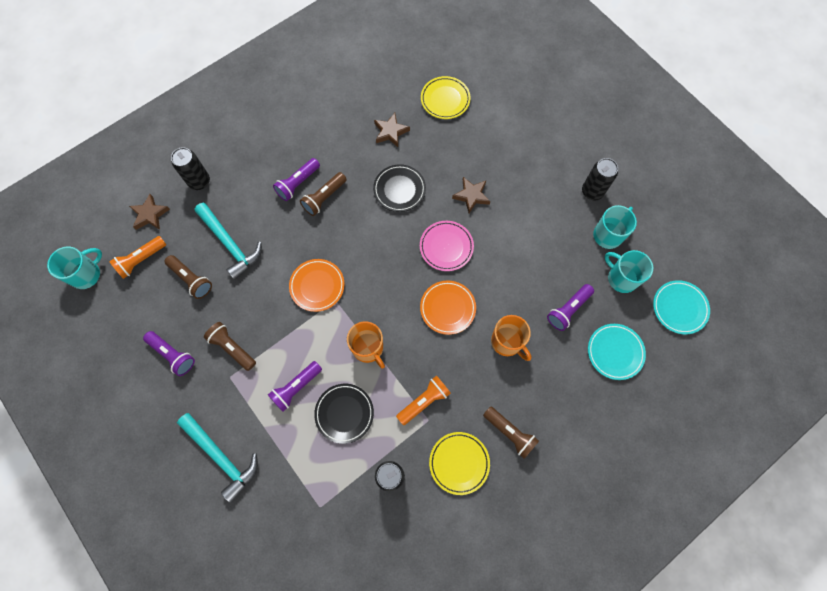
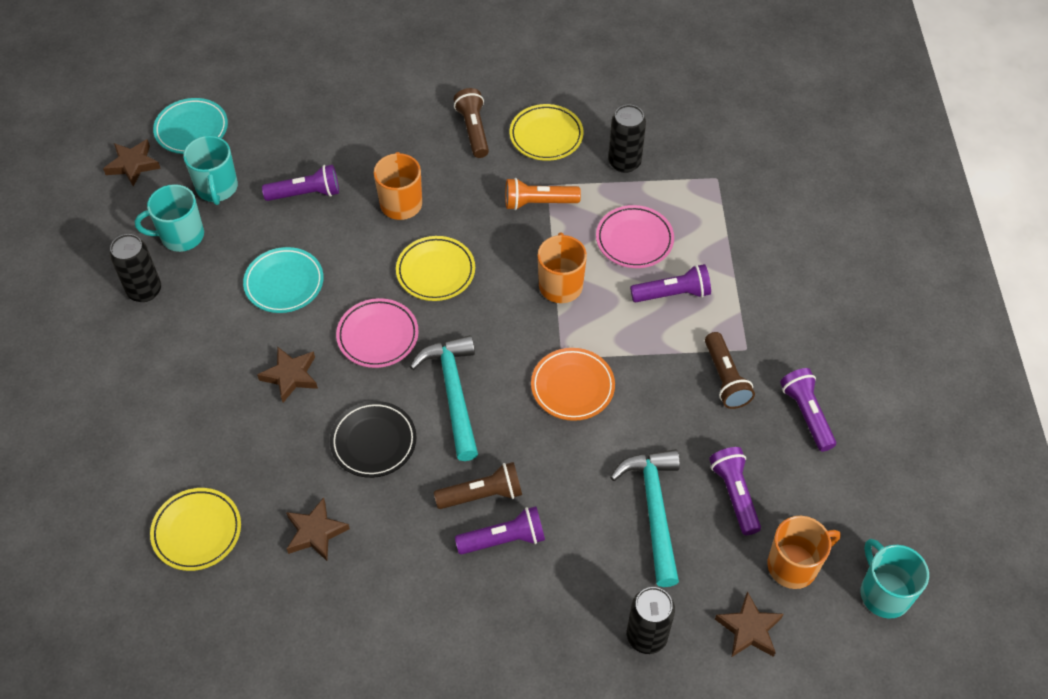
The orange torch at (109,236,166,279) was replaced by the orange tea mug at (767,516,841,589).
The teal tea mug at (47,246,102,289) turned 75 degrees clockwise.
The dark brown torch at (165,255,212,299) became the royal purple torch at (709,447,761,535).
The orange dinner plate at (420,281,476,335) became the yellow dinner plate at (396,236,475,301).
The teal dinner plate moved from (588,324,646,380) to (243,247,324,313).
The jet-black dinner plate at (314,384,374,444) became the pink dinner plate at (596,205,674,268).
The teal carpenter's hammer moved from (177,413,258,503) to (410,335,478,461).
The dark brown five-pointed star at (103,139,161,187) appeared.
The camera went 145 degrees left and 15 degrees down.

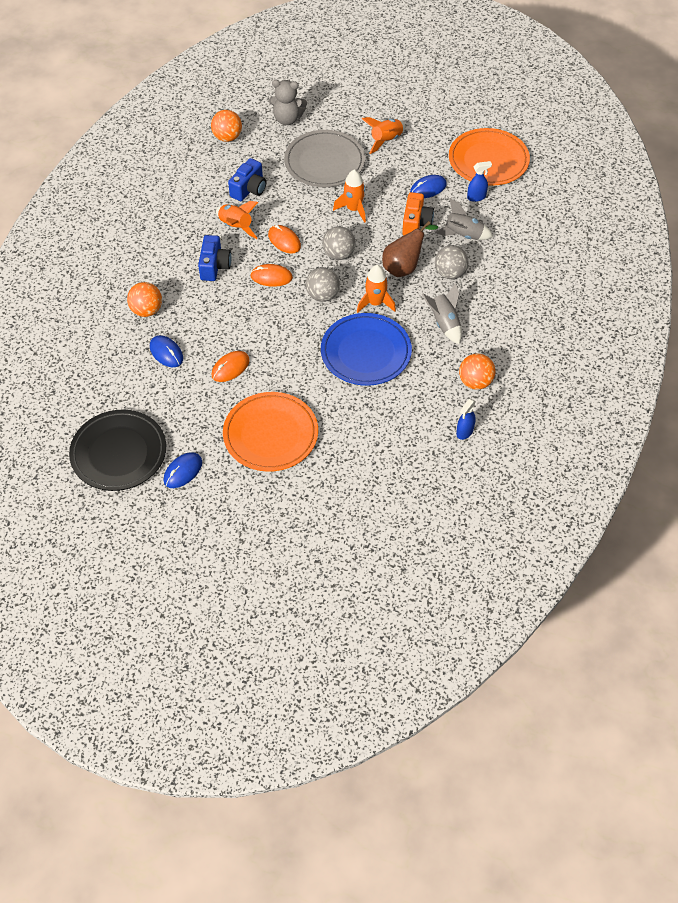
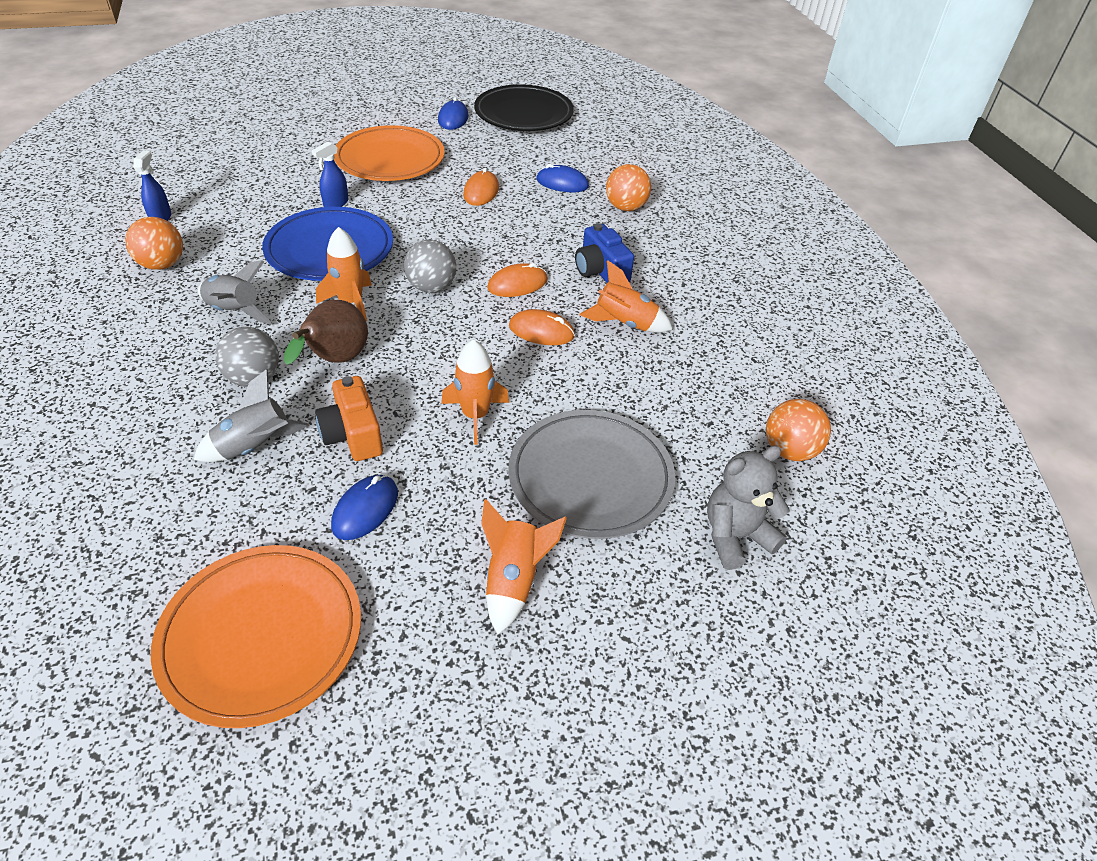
The royal blue photo camera at (228,158,266,201) disappeared.
The royal blue spray bottle moved from (467,161,492,202) to (312,142,349,207).
The grey play ball at (322,226,356,260) disappeared.
The camera went 145 degrees right and 10 degrees down.

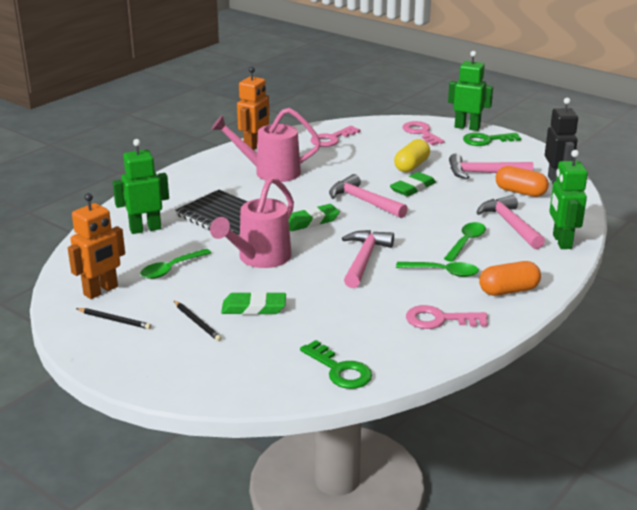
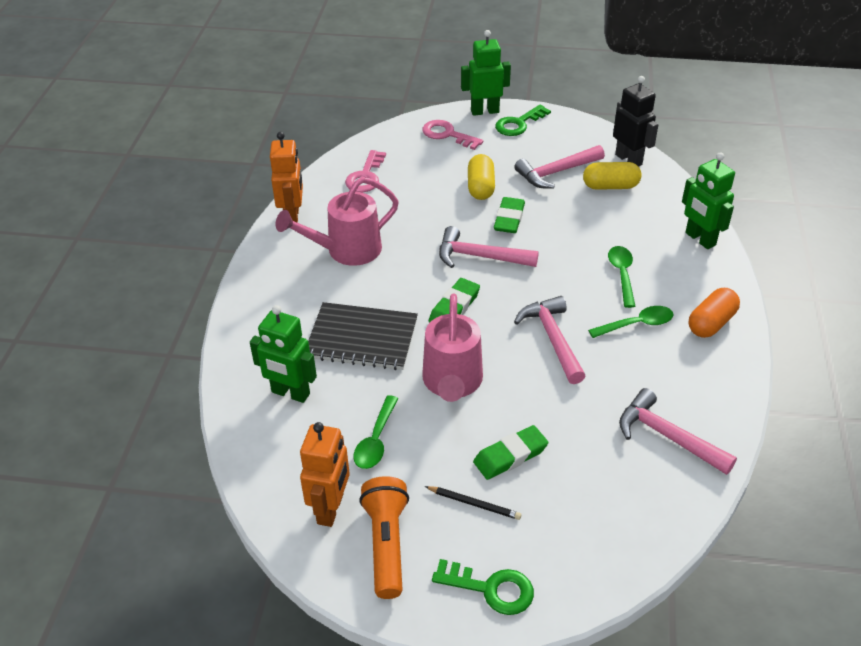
The leaf-green robot figure at (113,139,169,234) turned 105 degrees counterclockwise.
The orange capsule at (496,166,549,197) became the yellow capsule at (583,162,641,190).
The pink carpenter's hammer moved from (476,195,545,249) to (619,388,737,475).
The pink latchkey at (406,305,488,329) disappeared.
The jet-black pencil at (76,308,151,329) was replaced by the orange torch at (359,476,409,599).
The leaf-green latchkey moved from (300,340,372,389) to (432,559,534,615).
The camera went 30 degrees left and 15 degrees up.

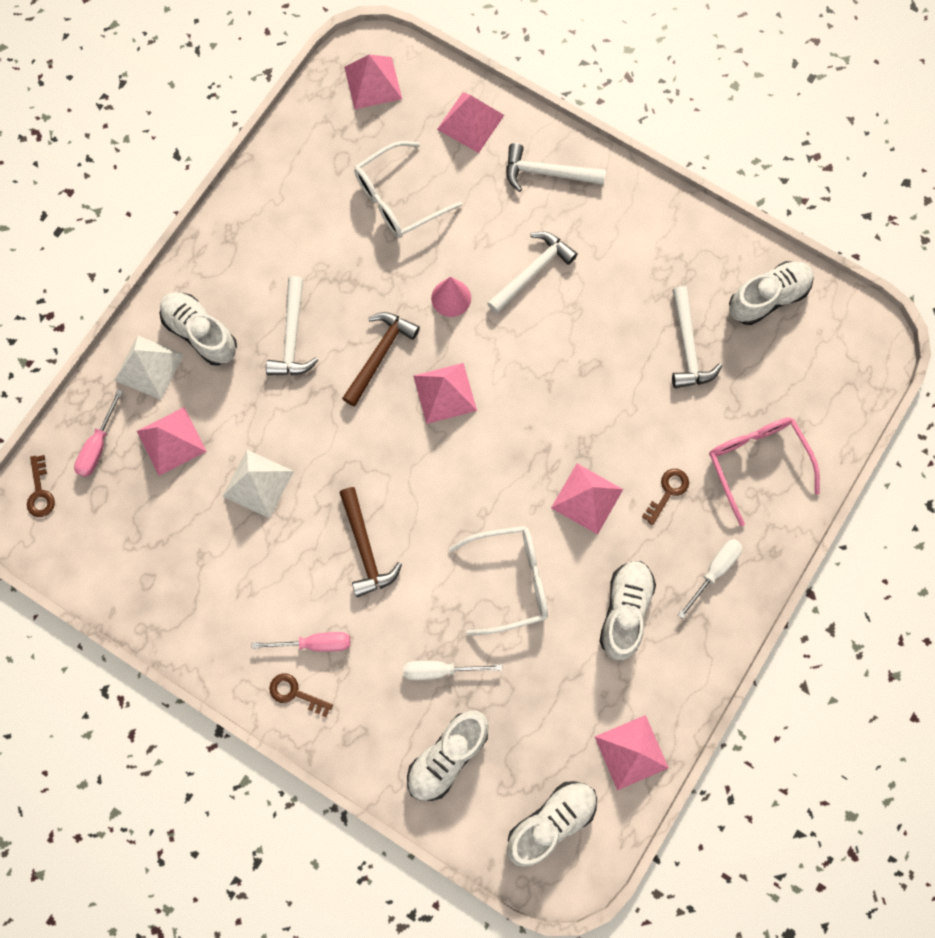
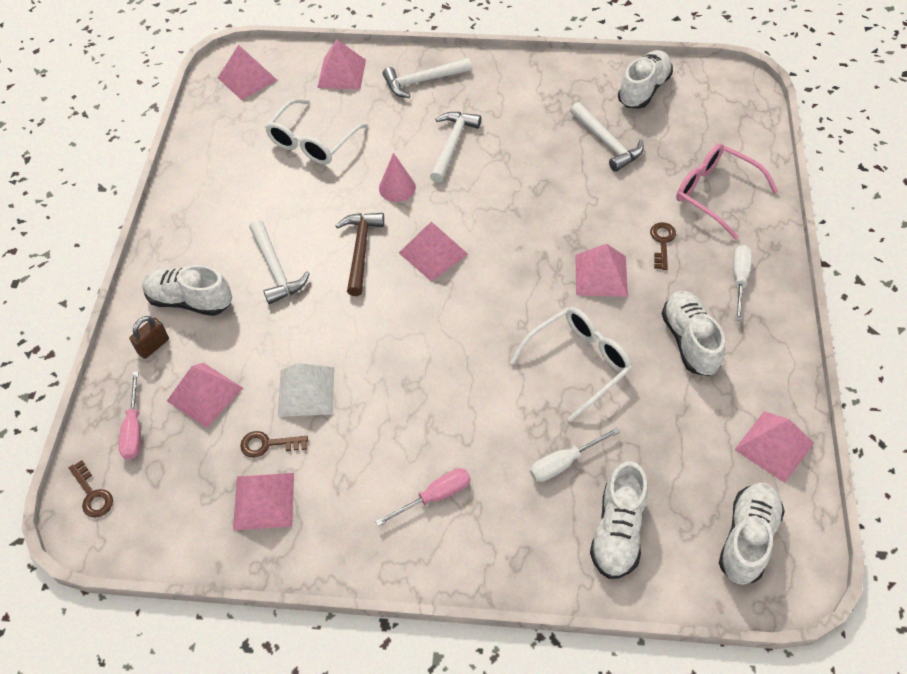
The snow-white pyramid at (114,335,184,400) was replaced by the dark brown padlock at (129,316,169,359).
The dark brown carpenter's hammer at (339,487,402,597) disappeared.
The dark brown latchkey moved from (269,674,333,717) to (240,431,308,458).
The pink pyramid at (233,473,294,530) appeared.
The camera went 25 degrees left and 20 degrees down.

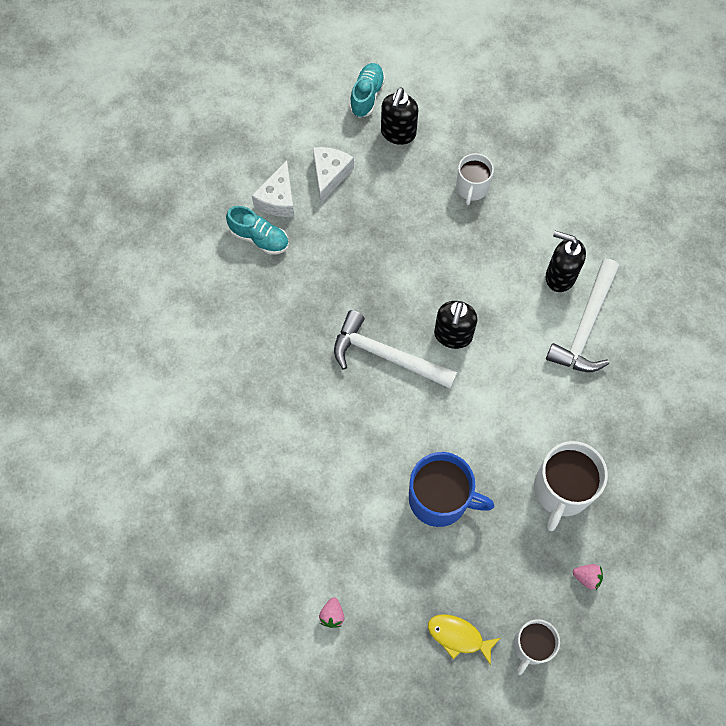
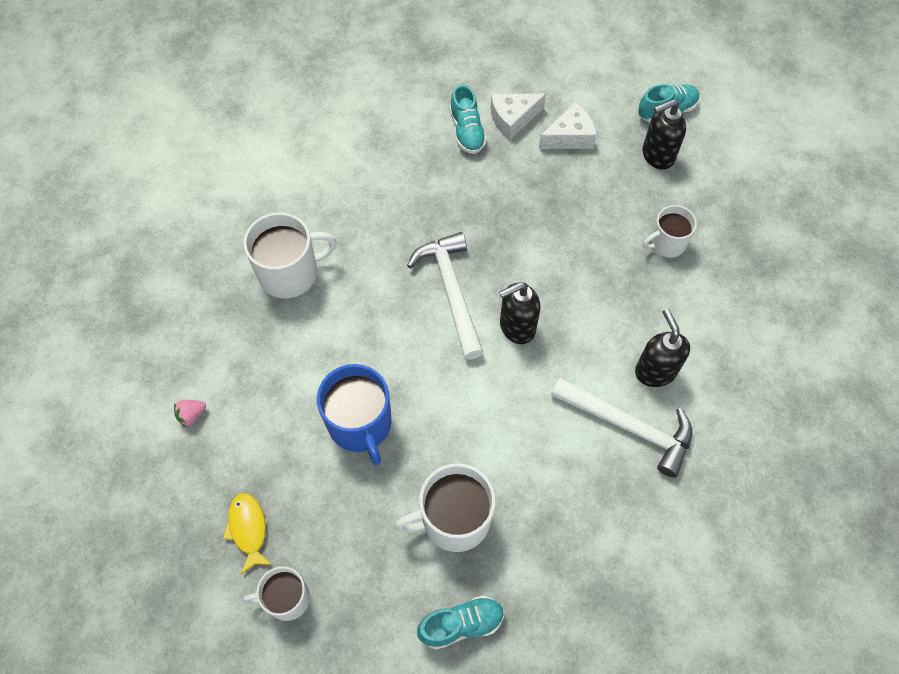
The snow-white carpenter's hammer at (546,259,619,372) turned 135 degrees counterclockwise.
The pink strawberry at (573,564,603,590) disappeared.
The snow-white tea mug at (243,212,337,298) appeared.
The teal shoe at (417,595,504,650) appeared.
The camera went 50 degrees right and 5 degrees down.

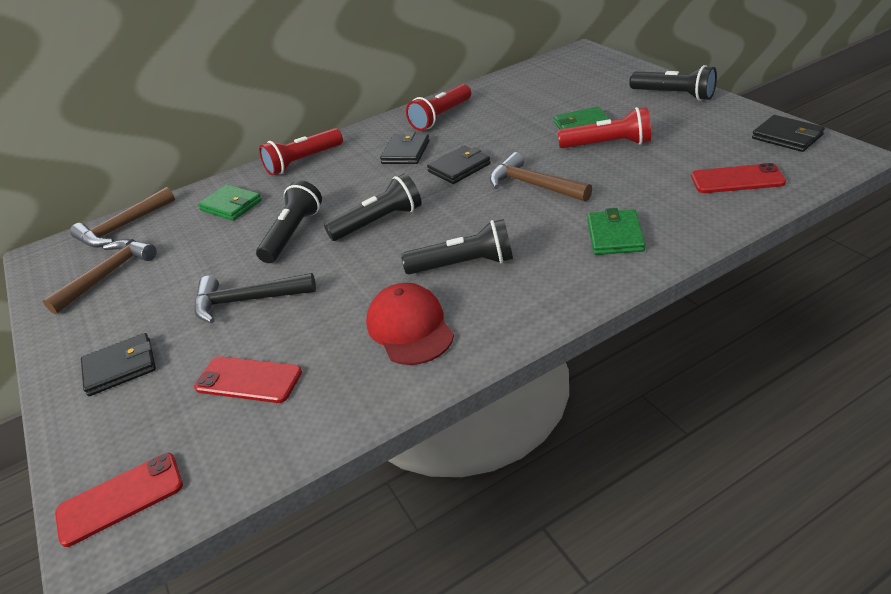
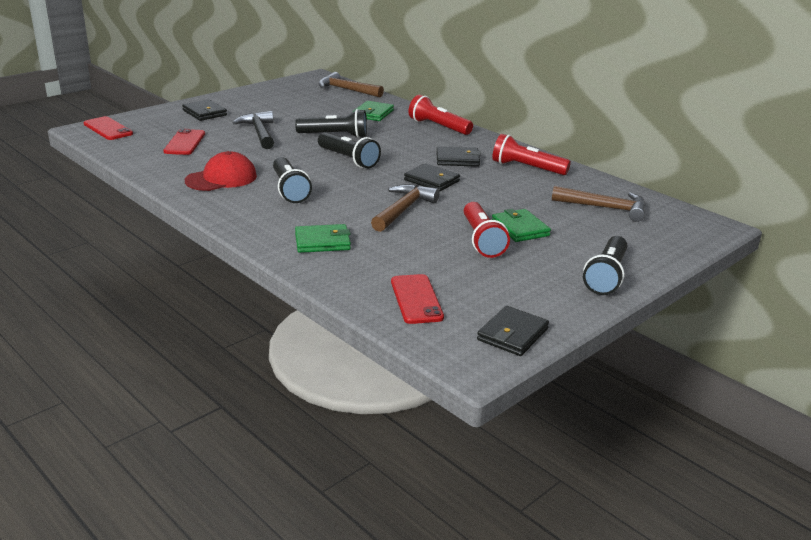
The dark brown carpenter's hammer moved from (43,239,157,314) to (552,186,646,222).
The camera went 70 degrees right and 10 degrees down.

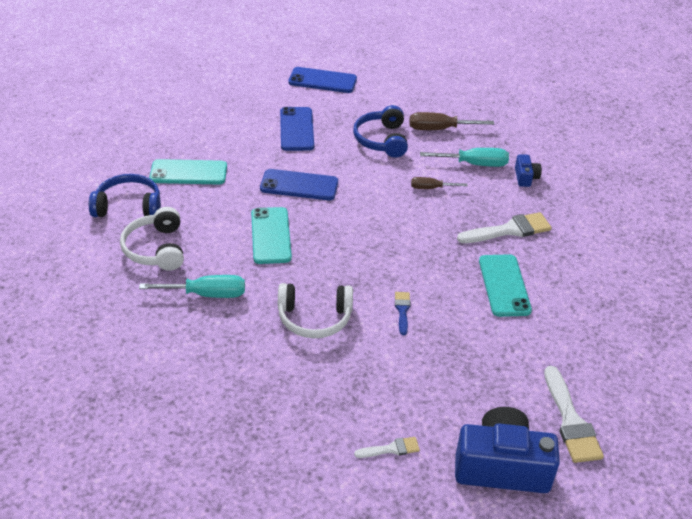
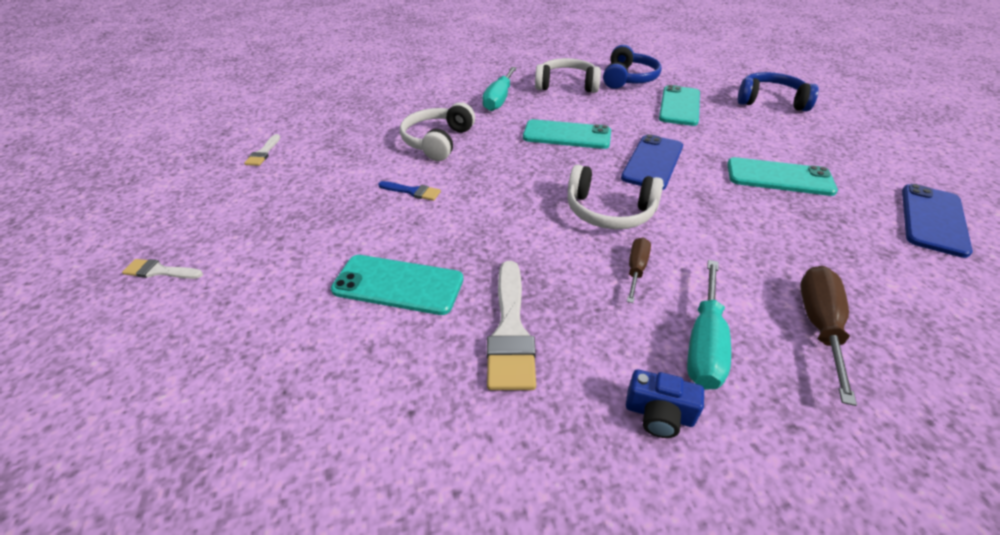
The royal blue headset moved from (353,105,408,158) to (738,72,819,112).
The royal blue mobile phone at (280,107,314,151) became the teal mobile phone at (727,157,838,196).
The snow-white paint brush at (544,366,604,463) changed to 0.53 times the size.
The royal blue photo camera at (455,407,560,493) disappeared.
The snow-white headset at (567,165,663,229) appeared.
The camera went 110 degrees right and 0 degrees up.

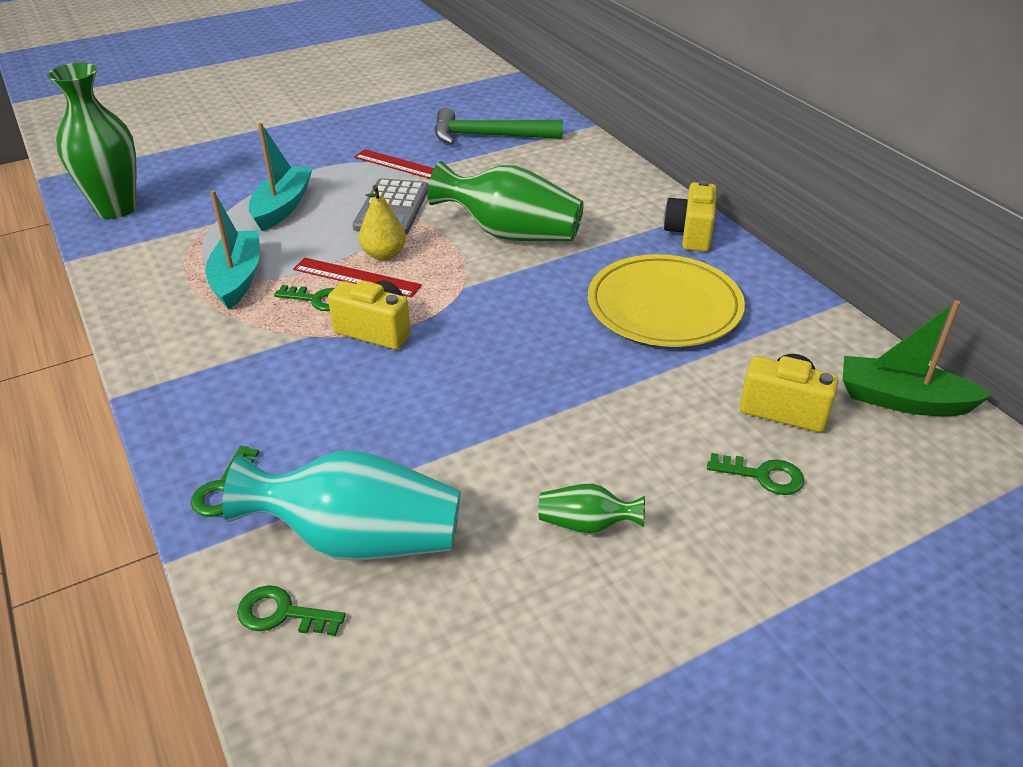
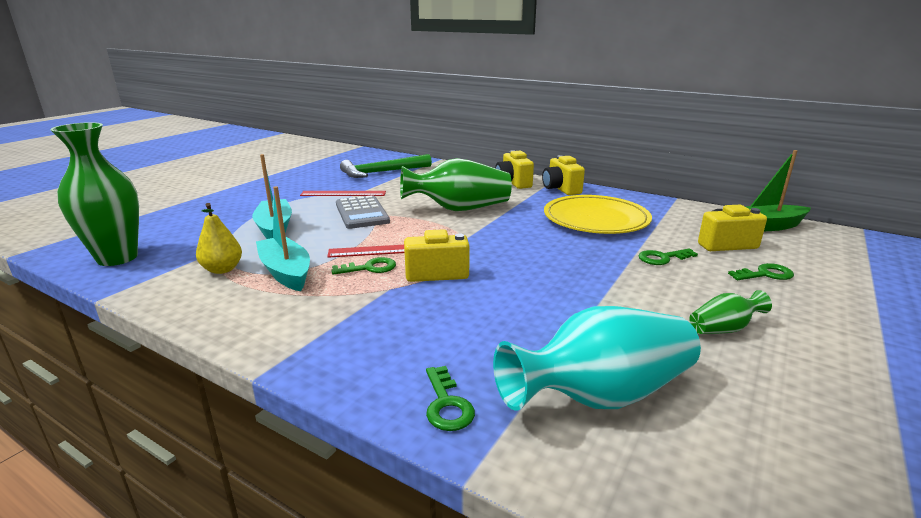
The yellow pear fruit moved from (359,185,406,261) to (196,203,242,274).
The leaf-green latchkey moved from (237,585,346,636) to (638,249,698,265).
The yellow photo camera at (495,150,534,189) appeared.
The camera went 30 degrees left and 15 degrees down.

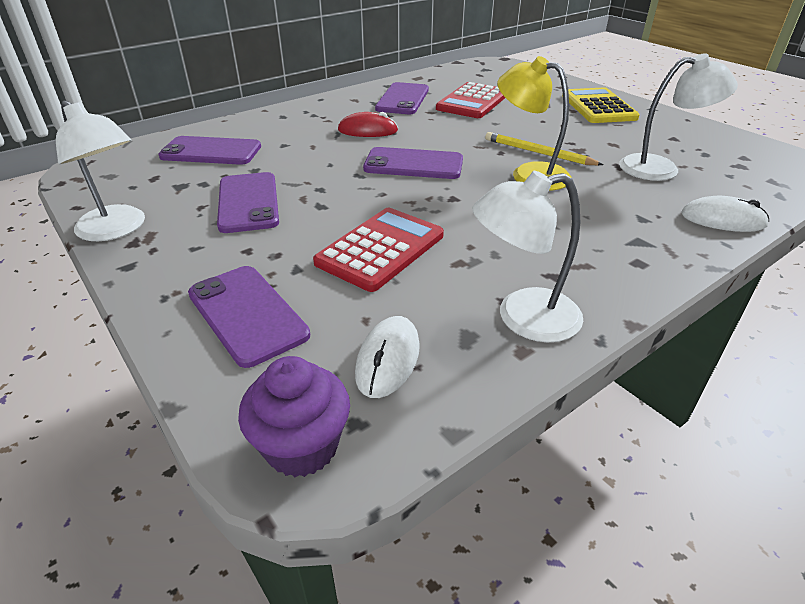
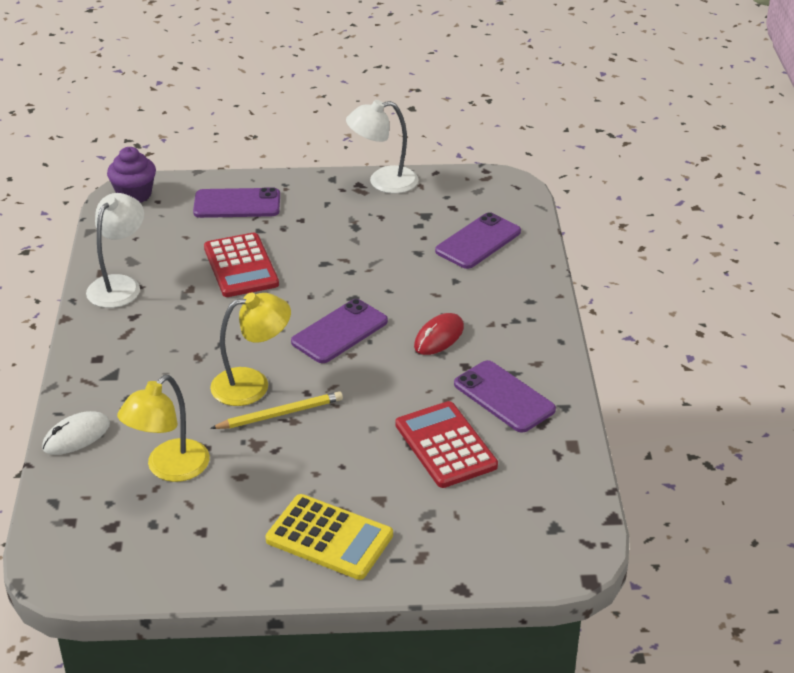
The snow-white reading lamp at (619,53,738,181) became the yellow reading lamp at (117,375,210,482).
The royal purple mobile phone at (217,172,279,233) disappeared.
The snow-white mouse at (355,316,420,398) disappeared.
The camera went 125 degrees right and 0 degrees up.

